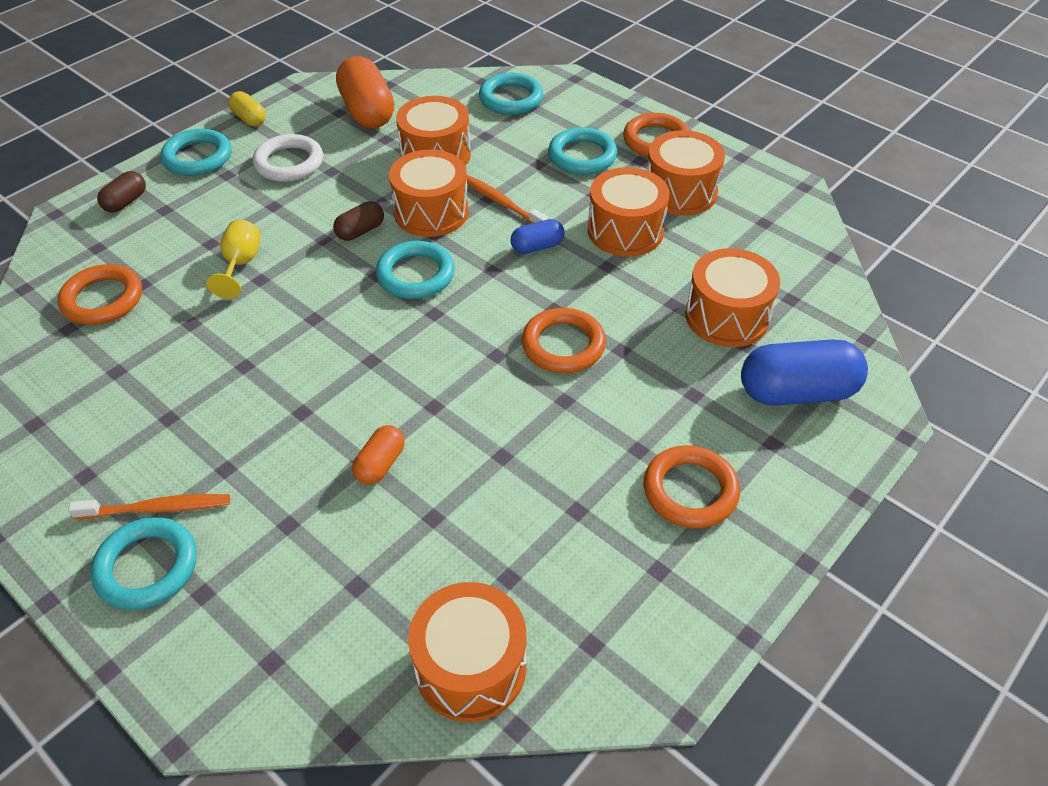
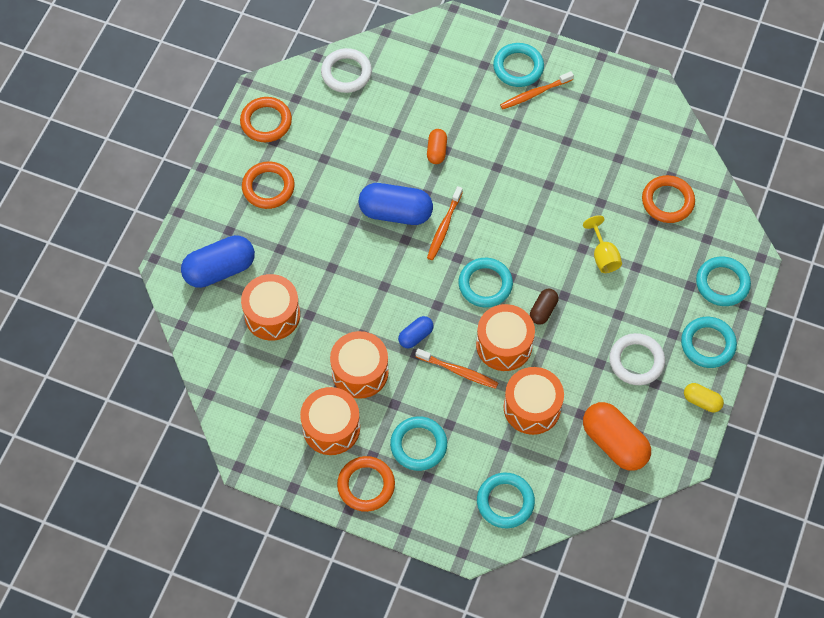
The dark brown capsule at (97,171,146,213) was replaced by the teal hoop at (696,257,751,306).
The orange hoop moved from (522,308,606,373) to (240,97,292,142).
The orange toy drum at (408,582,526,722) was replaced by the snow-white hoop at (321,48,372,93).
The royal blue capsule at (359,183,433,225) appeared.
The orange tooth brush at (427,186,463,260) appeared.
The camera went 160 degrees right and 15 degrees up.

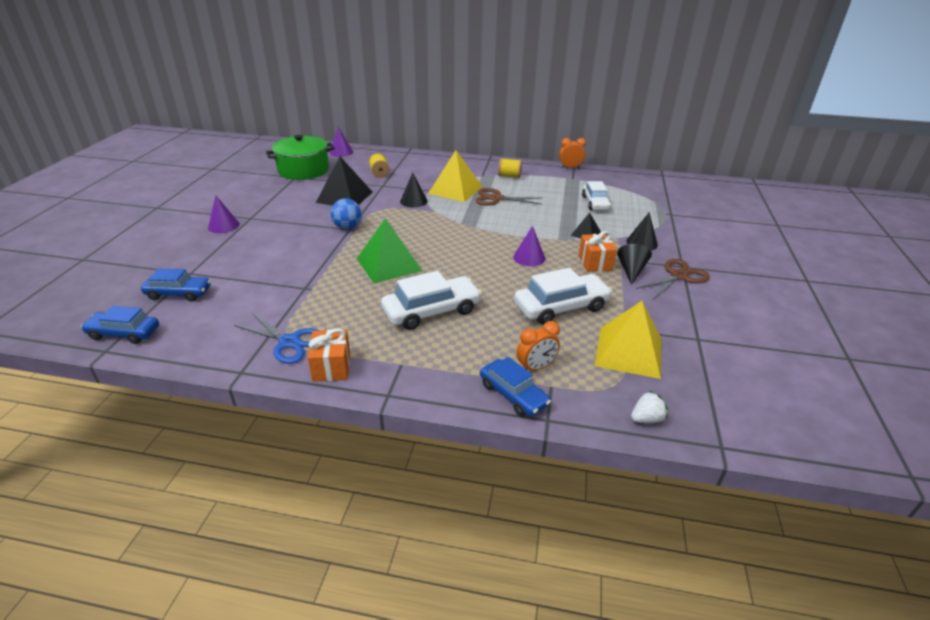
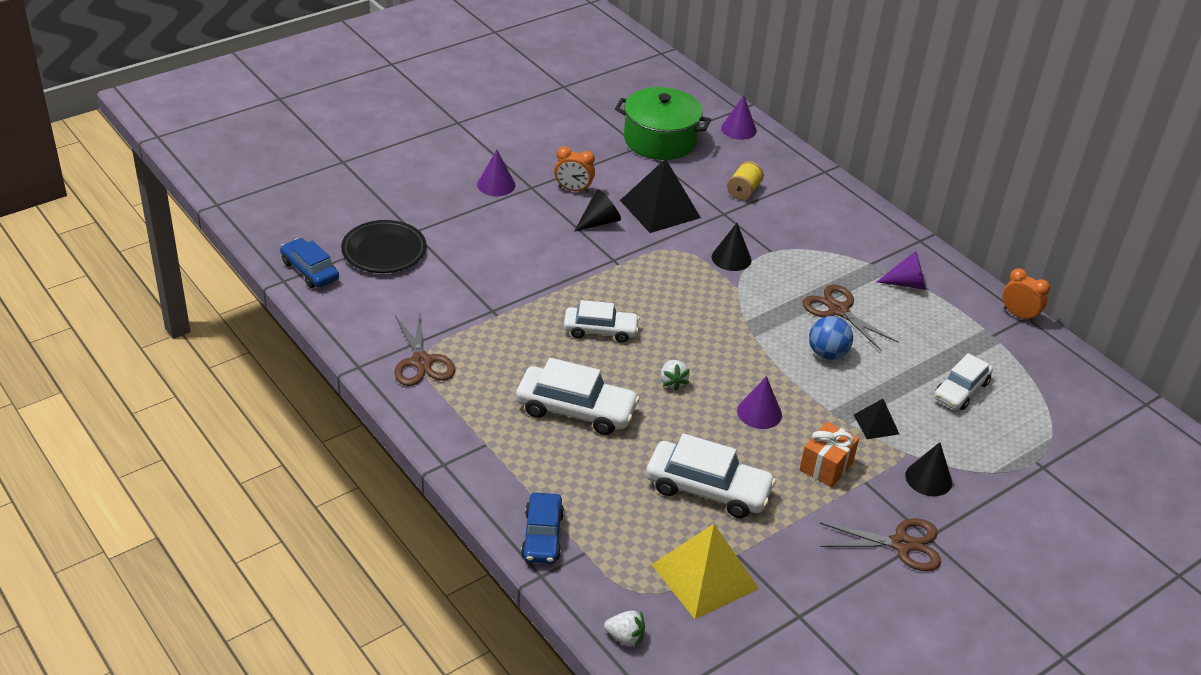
The yellow pyramid at (428,150,482,202) disappeared.
The yellow reel of thread at (498,158,522,178) was replaced by the royal purple solid cone at (877,251,926,290).
The royal blue play ball moved from (330,198,362,229) to (809,316,853,360).
The leaf-green pyramid at (357,218,422,283) was replaced by the snow-white car at (564,300,640,343).
The jet-black solid cone moved from (617,244,652,285) to (574,189,621,232).
The royal blue car at (141,268,211,302) was replaced by the jet-black dinner plate at (341,220,427,273).
The royal blue pair of scissors at (234,313,320,364) became the dark brown pair of scissors at (394,313,455,386).
The orange alarm clock moved from (517,321,560,371) to (554,146,595,193).
The orange wrapped gift at (308,328,350,382) disappeared.
The snow-white strawberry at (660,360,690,391) appeared.
The camera went 40 degrees right and 5 degrees up.

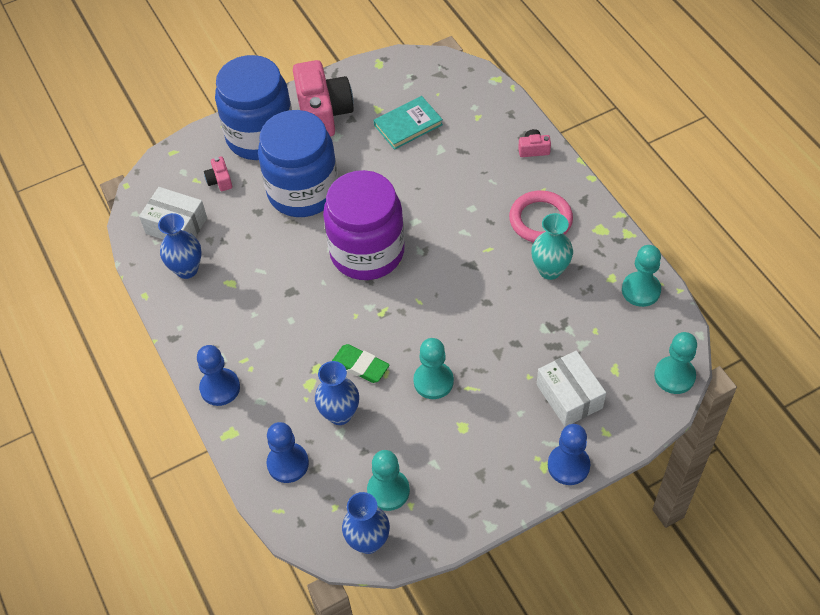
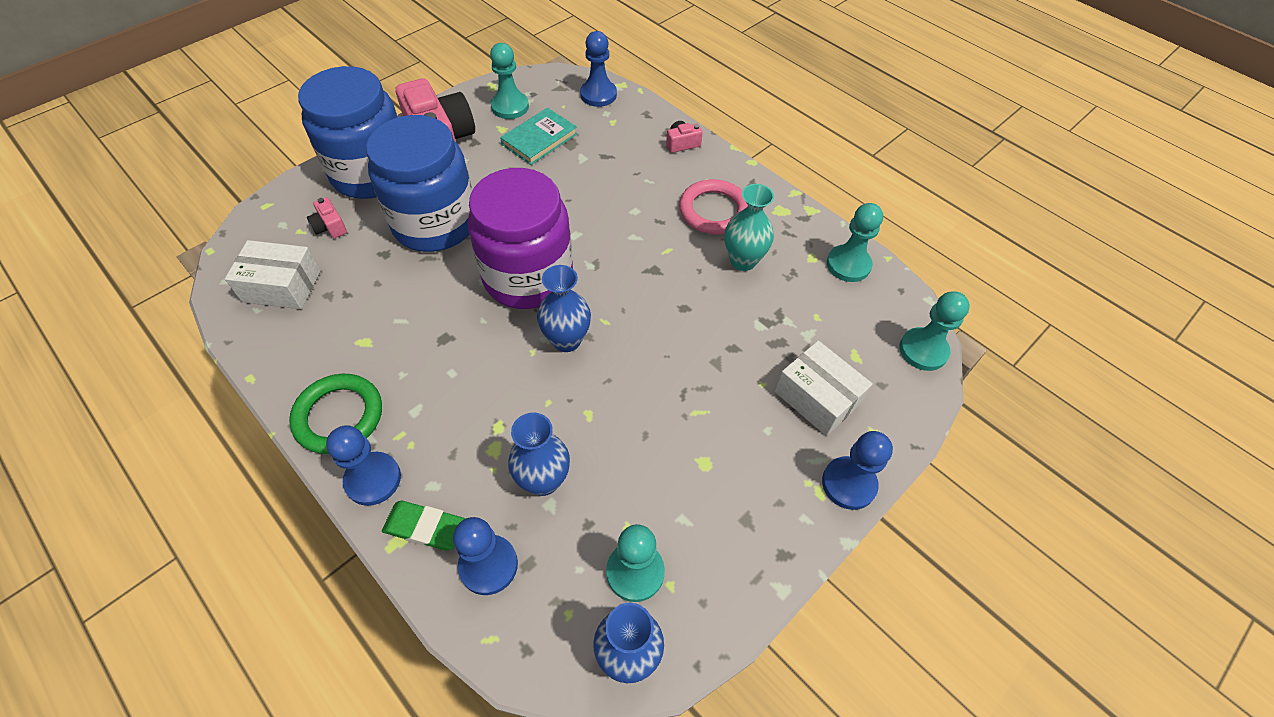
The royal blue vase moved from (158,213,202,279) to (537,265,591,352).
The teal chess pawn moved from (413,338,454,399) to (490,43,529,119).
The leaf-green pencil eraser moved from (332,344,390,383) to (382,501,465,551).
The royal blue chess pawn at (580,31,617,107) appeared.
The leaf-green hoop at (289,374,382,454) appeared.
The camera went 20 degrees left and 0 degrees up.

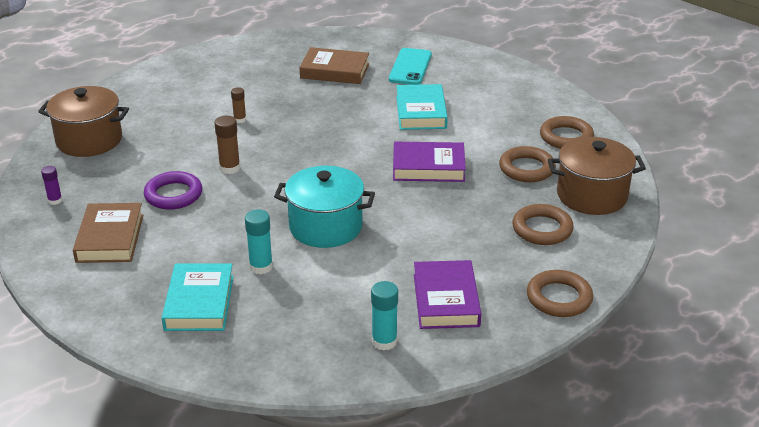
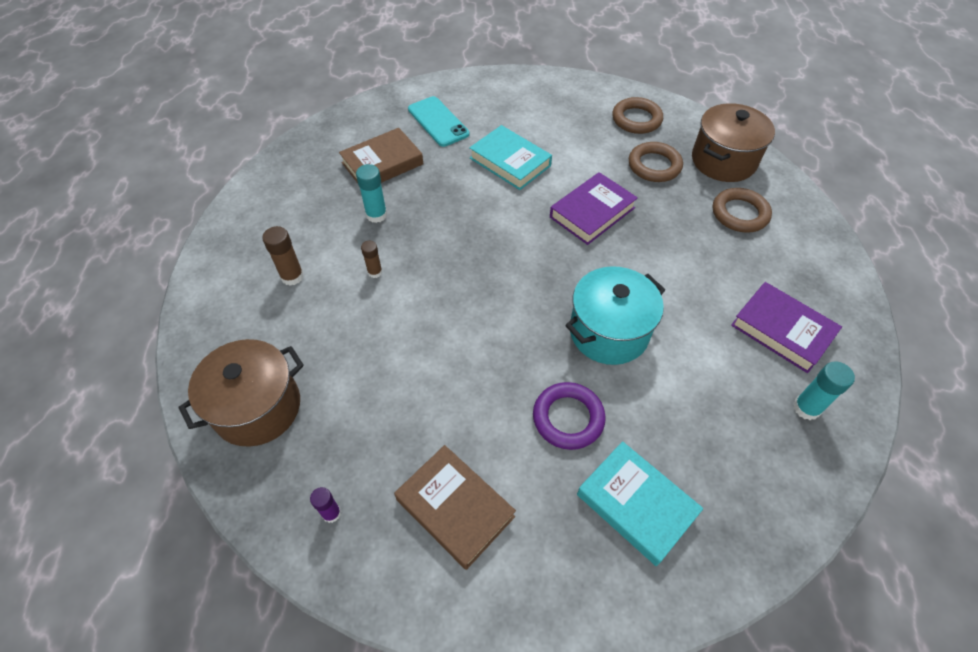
The dark brown stick of glue moved from (215,116,240,174) to (262,226,304,286).
The royal purple hoop moved from (144,171,202,210) to (533,382,606,450).
The teal stick of glue moved from (245,209,273,274) to (356,164,387,223).
The dark brown hoop at (527,270,593,317) disappeared.
The camera went 45 degrees left and 20 degrees up.

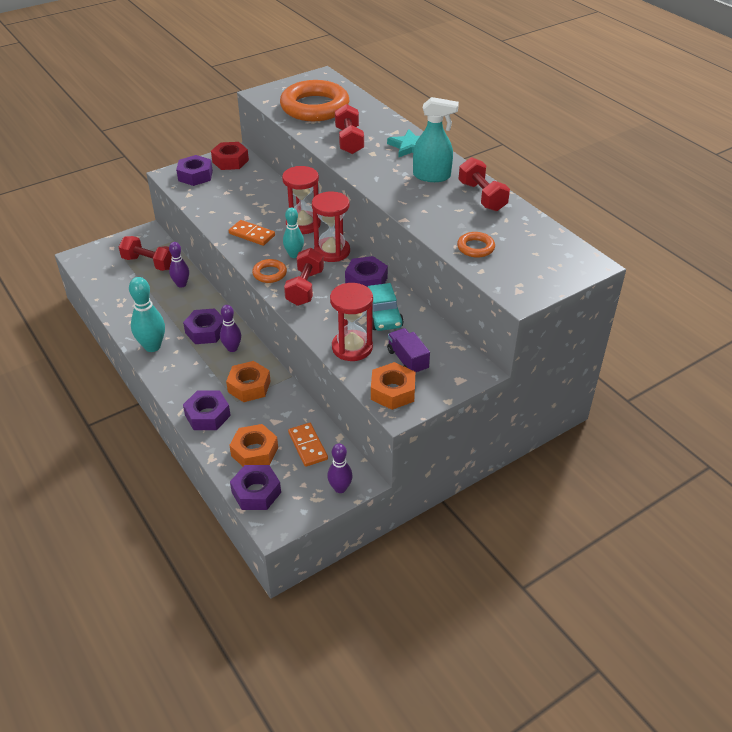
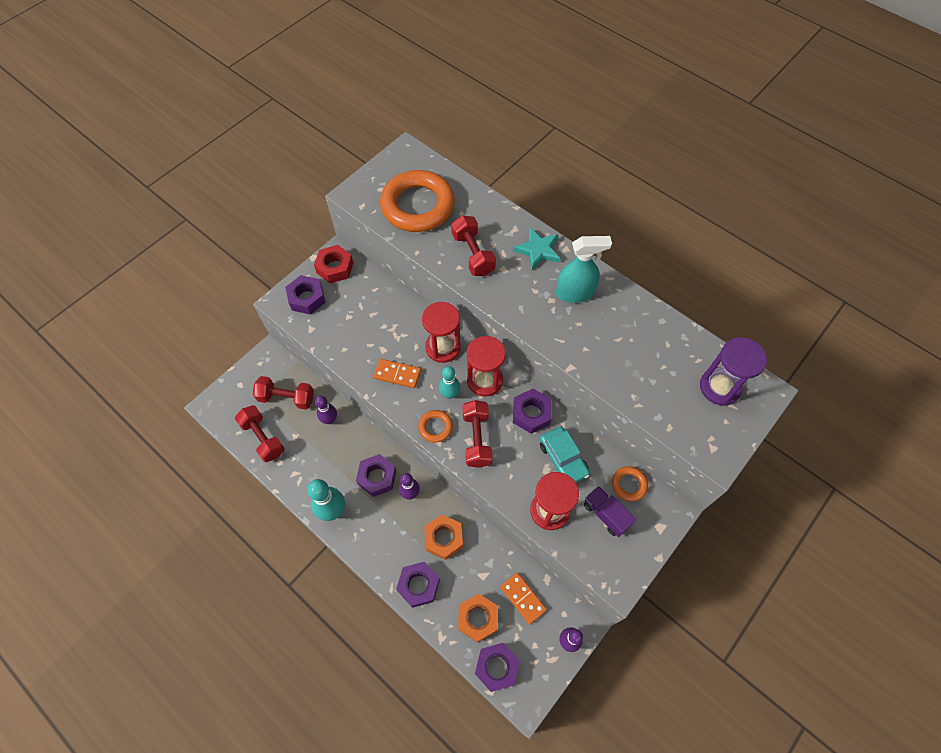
The crimson hand weight moved from (459,157,510,211) to (235,405,285,462).
The orange hoop moved from (457,232,495,258) to (612,466,648,501).
The orange hex nut at (371,362,415,410) disappeared.
The royal purple sand timer at (700,337,767,406) appeared.
The camera went 15 degrees left and 20 degrees up.

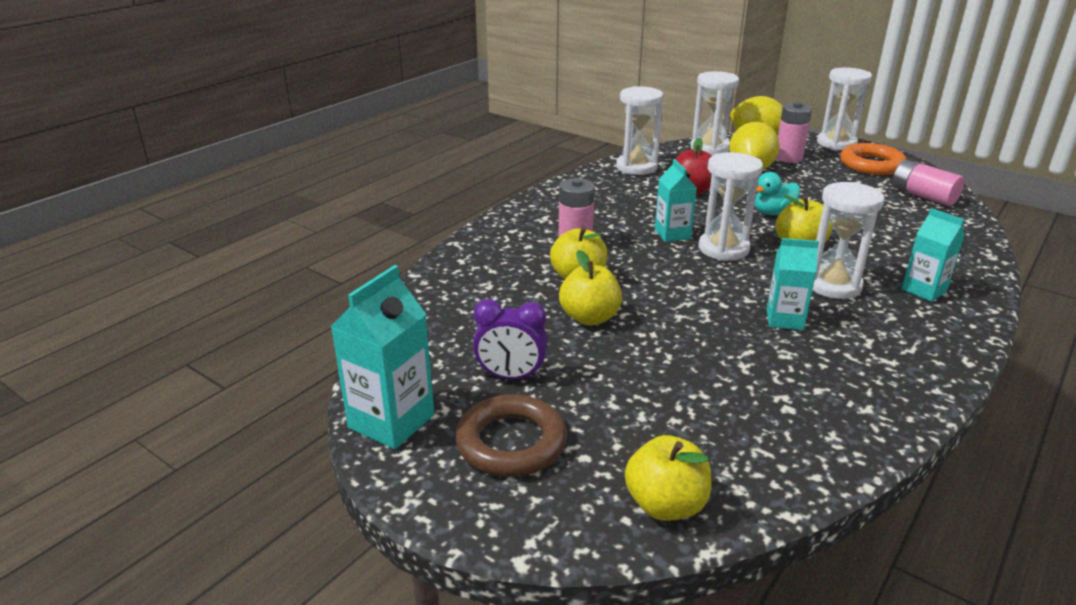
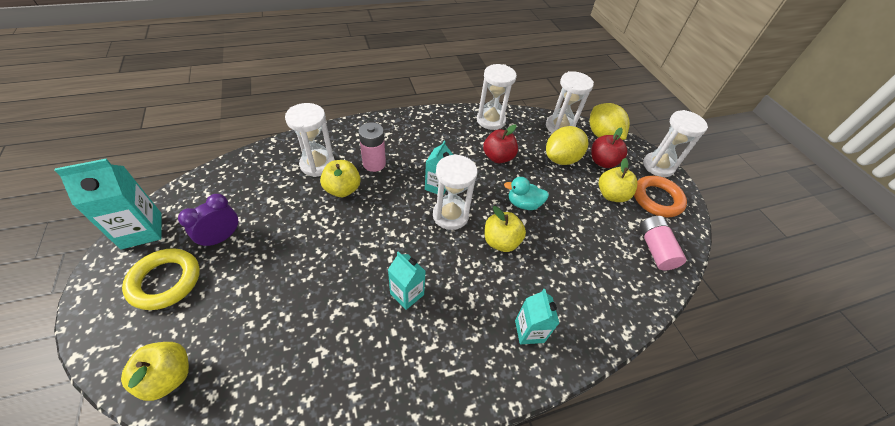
The pink AA battery at (776,102,812,163) was replaced by the crimson apple at (591,128,627,168).
The snow-white sand timer moved from (812,182,885,299) to (285,103,335,177).
The yellow apple moved from (559,250,622,325) to (599,158,637,202).
The royal purple alarm clock at (473,299,548,380) turned 90 degrees clockwise.
The dark brown hoop at (455,394,567,477) became the yellow hoop at (122,248,200,310).
The camera went 30 degrees right and 20 degrees up.

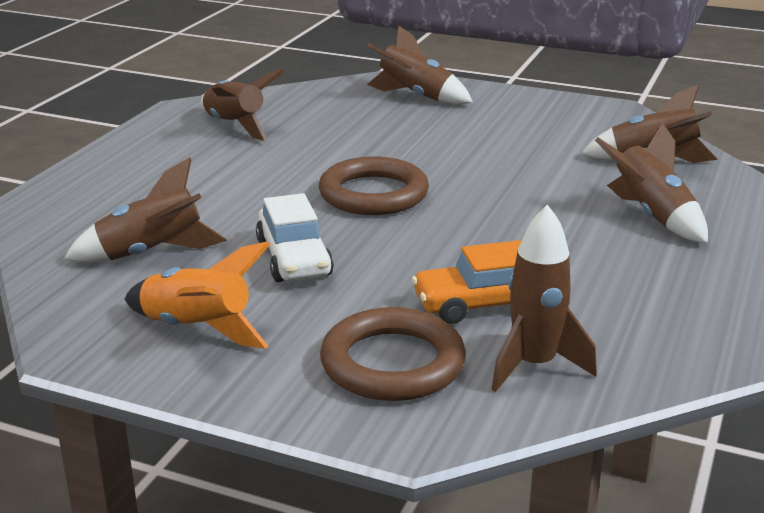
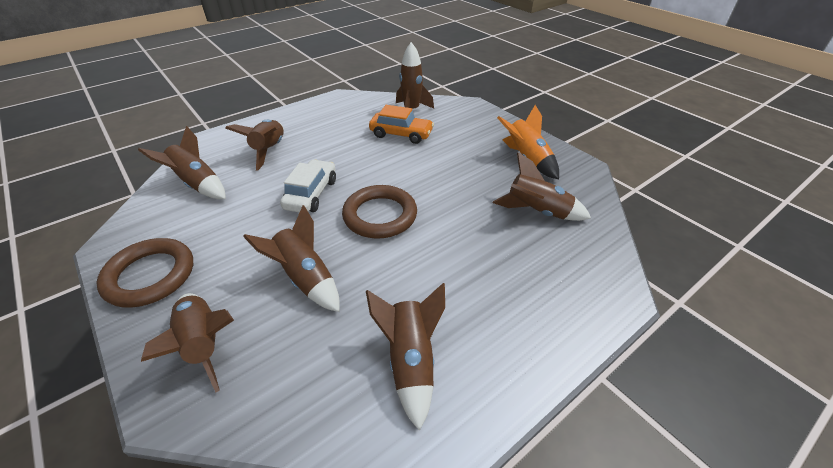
The snow-white car moved from (256,193,334,282) to (280,159,336,213).
The dark brown hoop moved from (320,307,466,401) to (96,238,193,308).
The dark brown toy rocket at (243,205,340,312) appeared.
The camera went 150 degrees left and 15 degrees up.

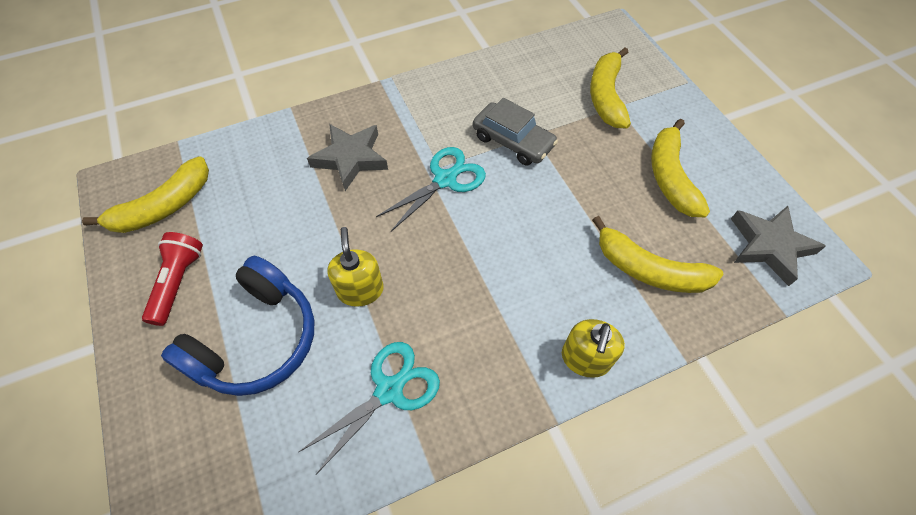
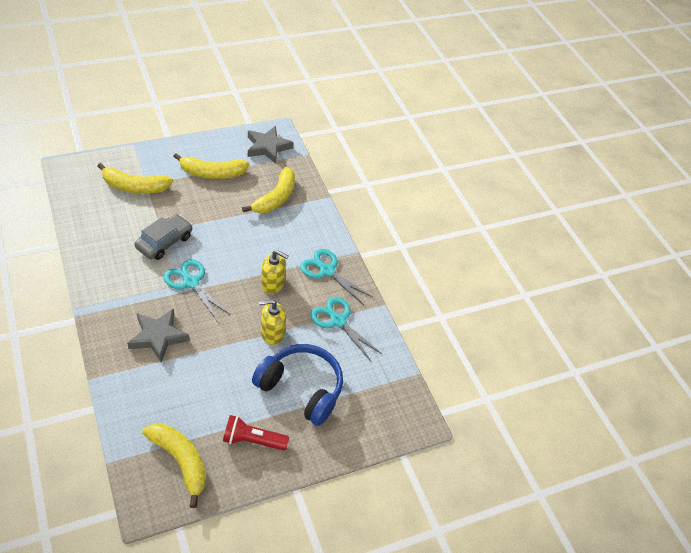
The yellow soap dispenser moved from (562,319,625,378) to (261,250,289,294).
The teal pair of scissors at (300,249,373,305) appeared.
The camera went 95 degrees left and 10 degrees down.

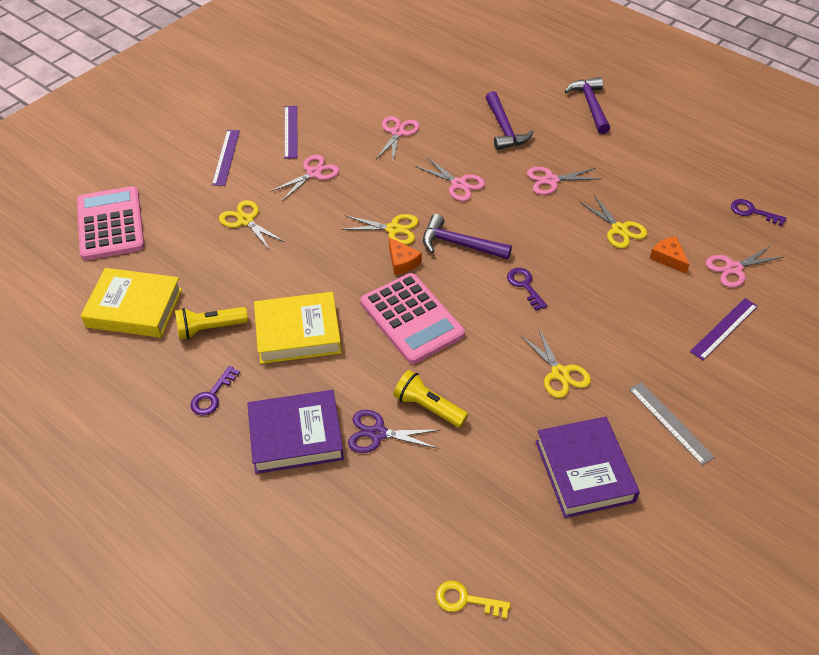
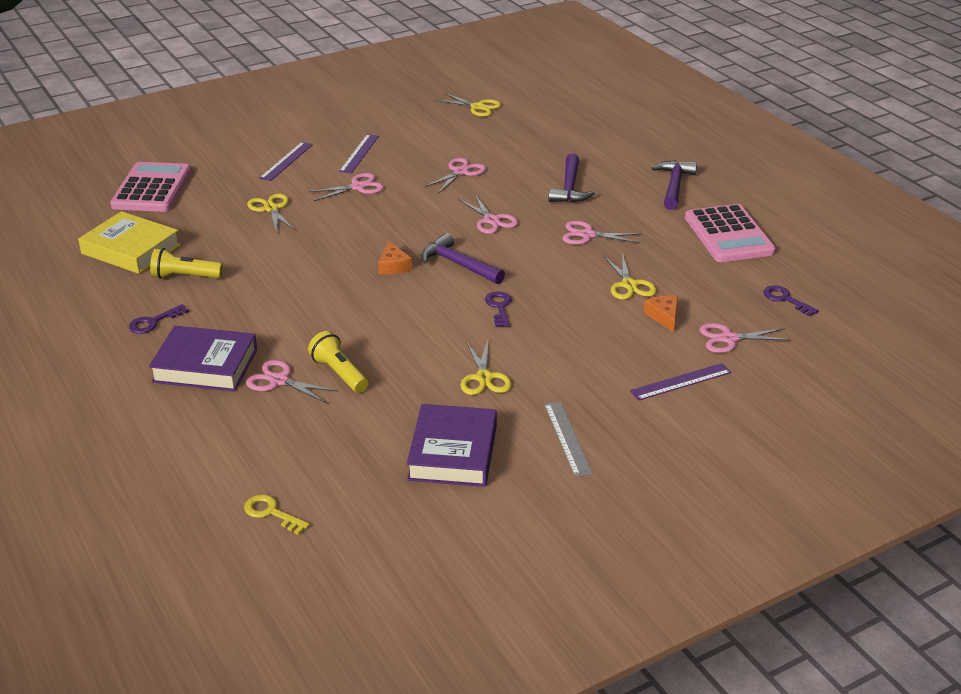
The yellow pair of scissors moved from (341,214,419,245) to (435,93,501,117).
The pink pocket calculator moved from (360,273,465,364) to (685,204,776,262).
The yellow hardback at (254,292,342,364) disappeared.
The royal purple pair of scissors at (348,410,439,453) became the pink pair of scissors at (246,360,338,403).
The camera went 20 degrees right and 15 degrees down.

